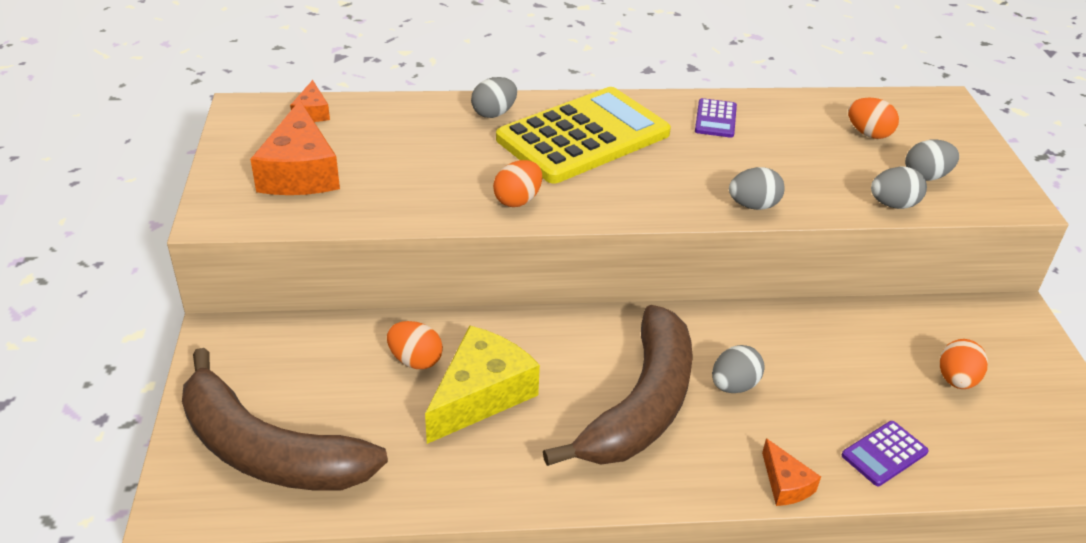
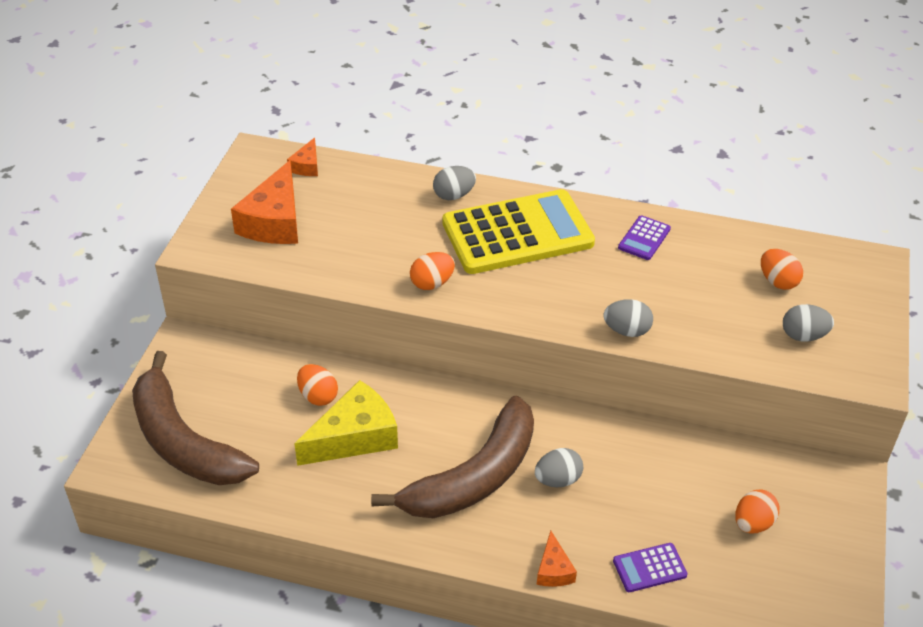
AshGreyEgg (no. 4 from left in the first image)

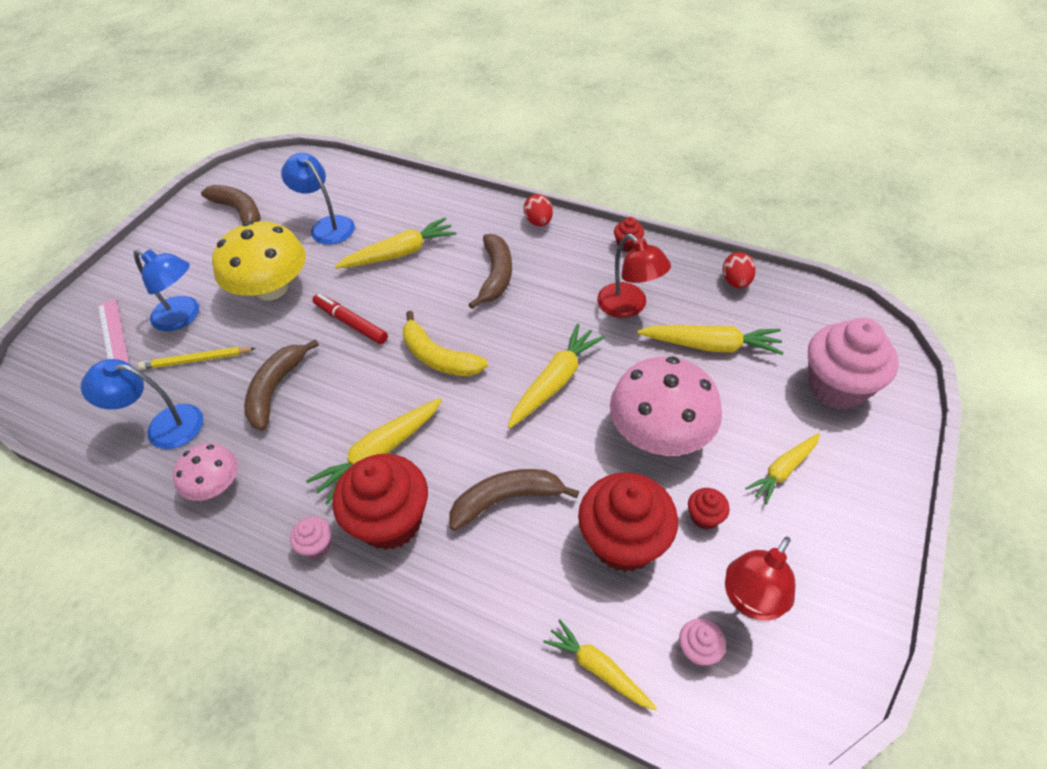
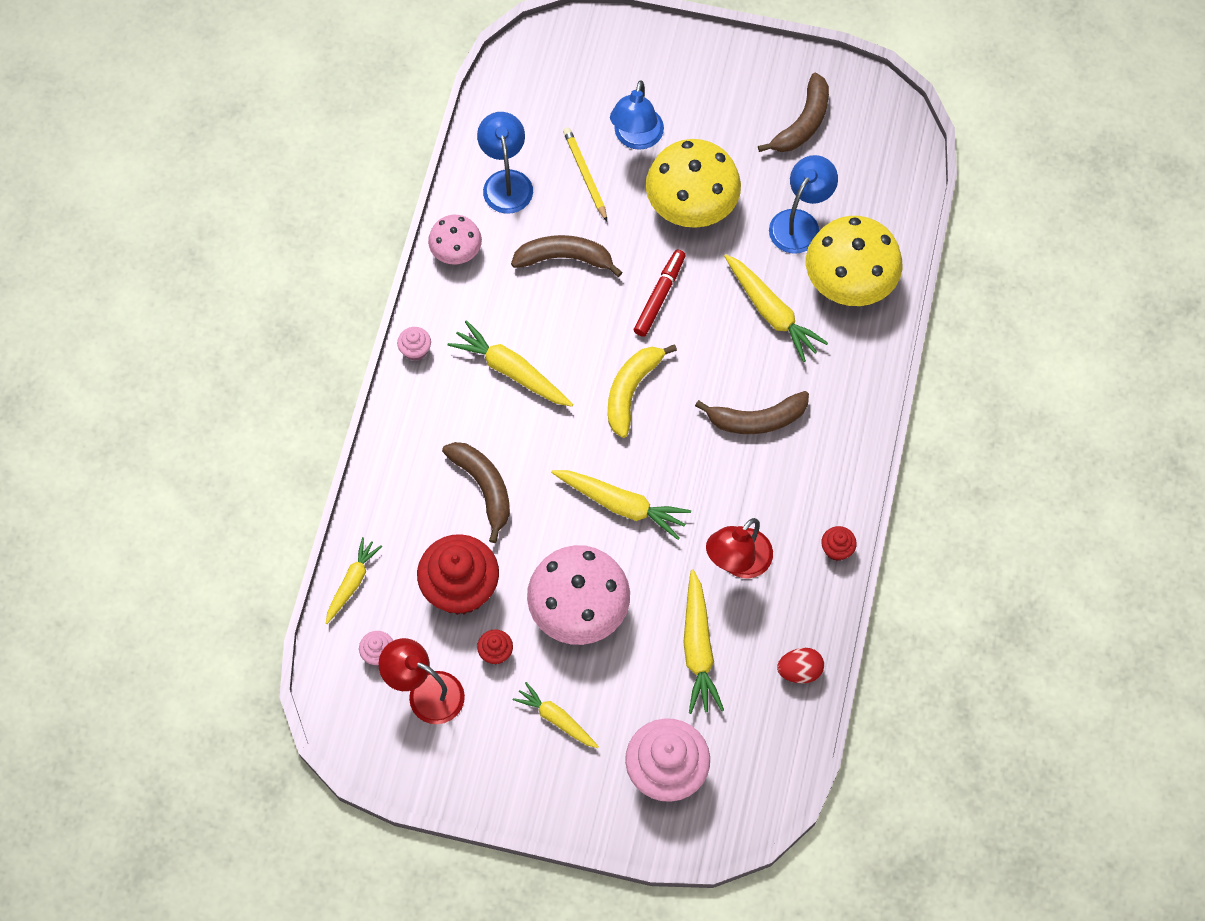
CrimsonEgg (no. 1 from left in the first image); PinkStraightedge; CrimsonFairyCake (no. 1 from left in the first image); BrightYellowMushroom (no. 2 from left)

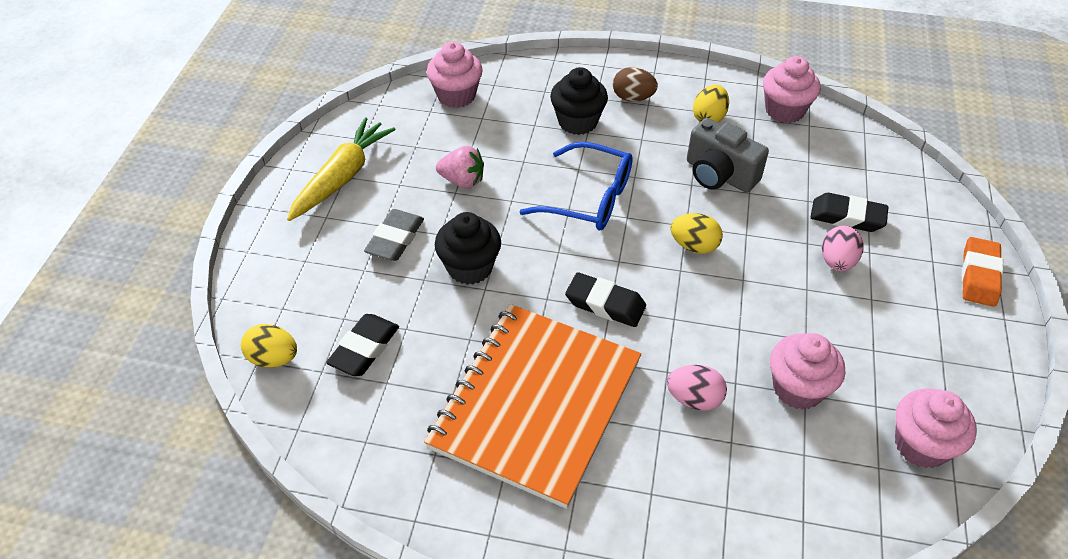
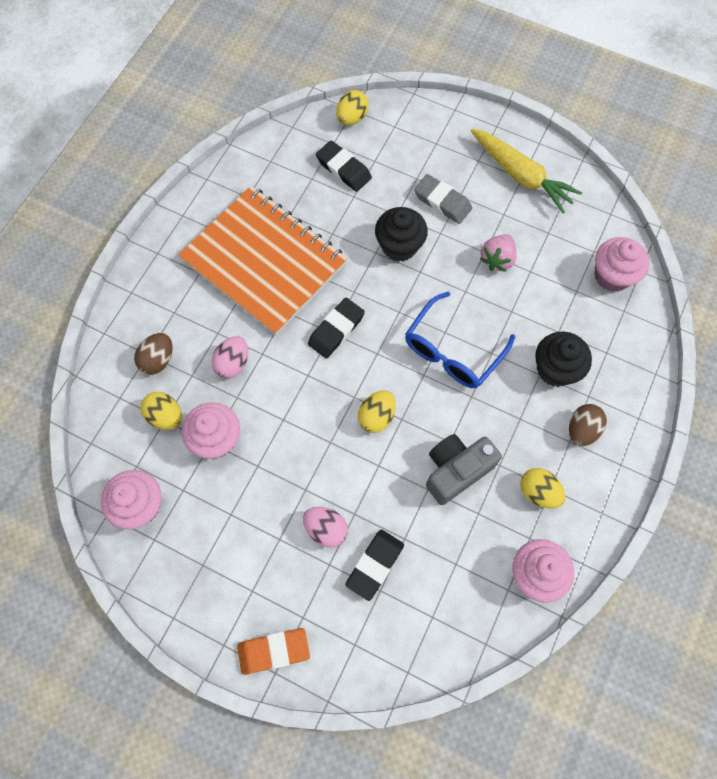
OrangeGumEraser; RussetEgg (no. 1 from left); BrightYellowEgg (no. 1 from left)

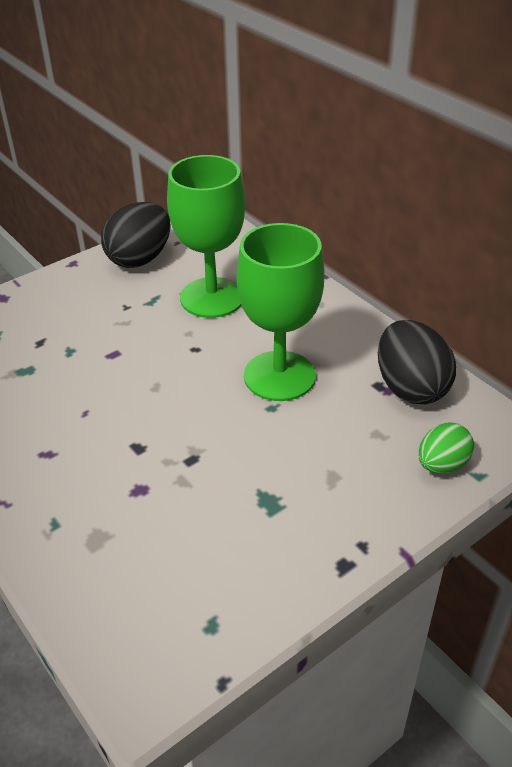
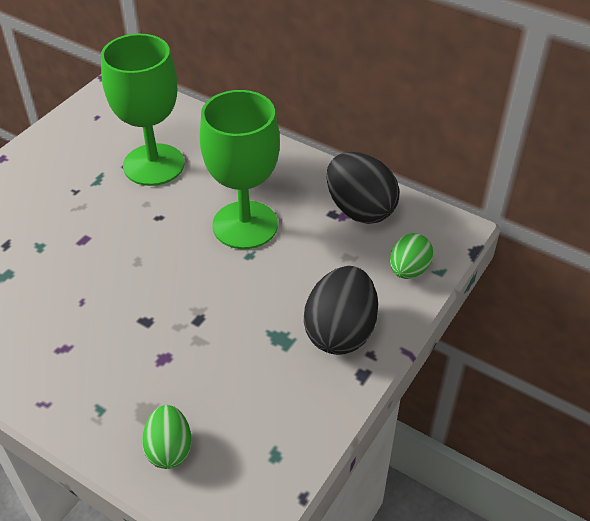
EbonyEgg (no. 1 from left); GreenEgg (no. 1 from left)

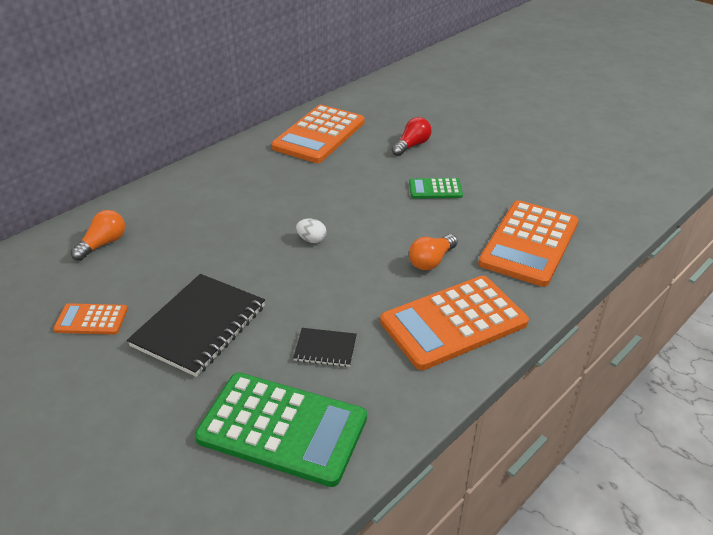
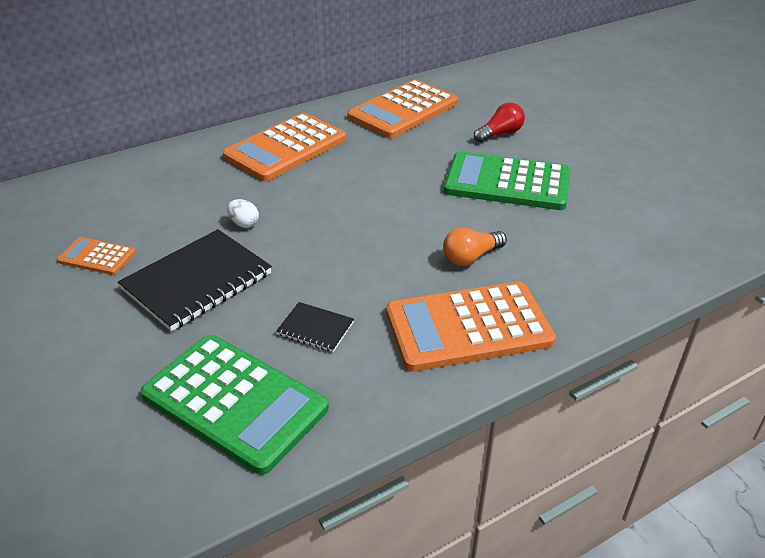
GreenAddingMachine (no. 2 from left); OrangeAddingMachine (no. 2 from left); OrangeLightBulb (no. 1 from left in the first image); SnowWhiteEgg

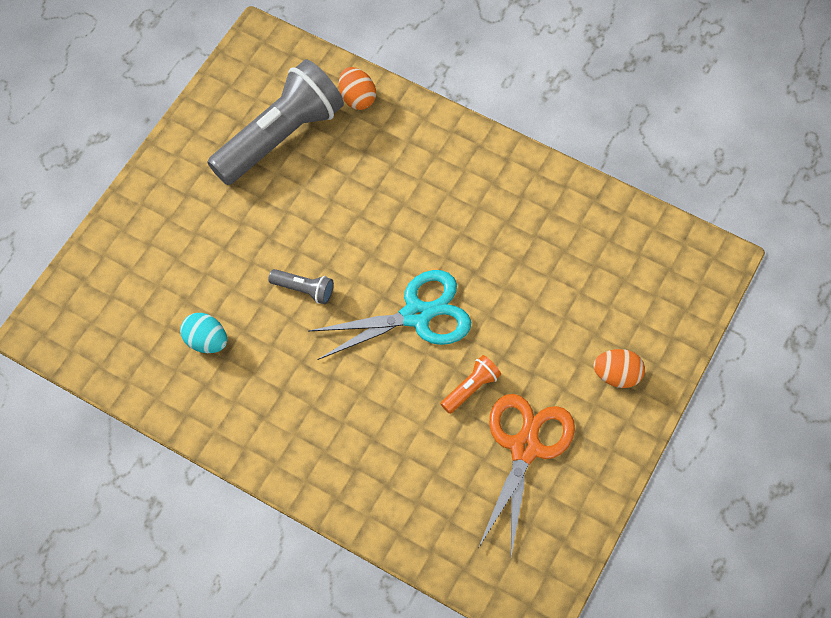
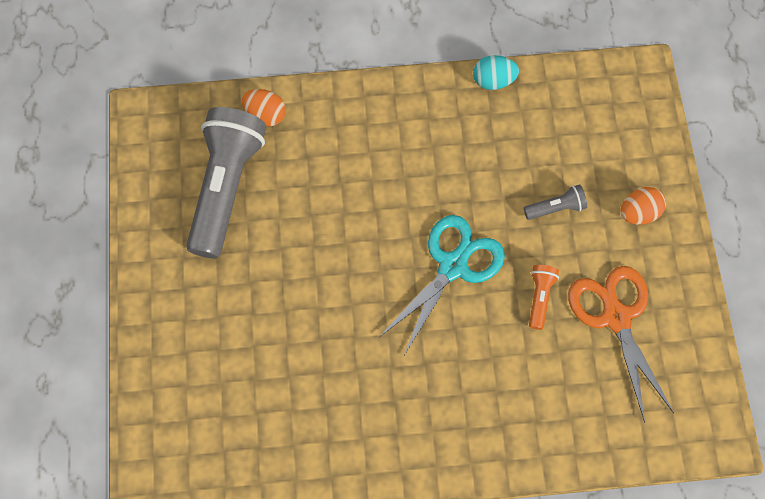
AshGreyFlashlight (no. 2 from left); TurquoiseEgg

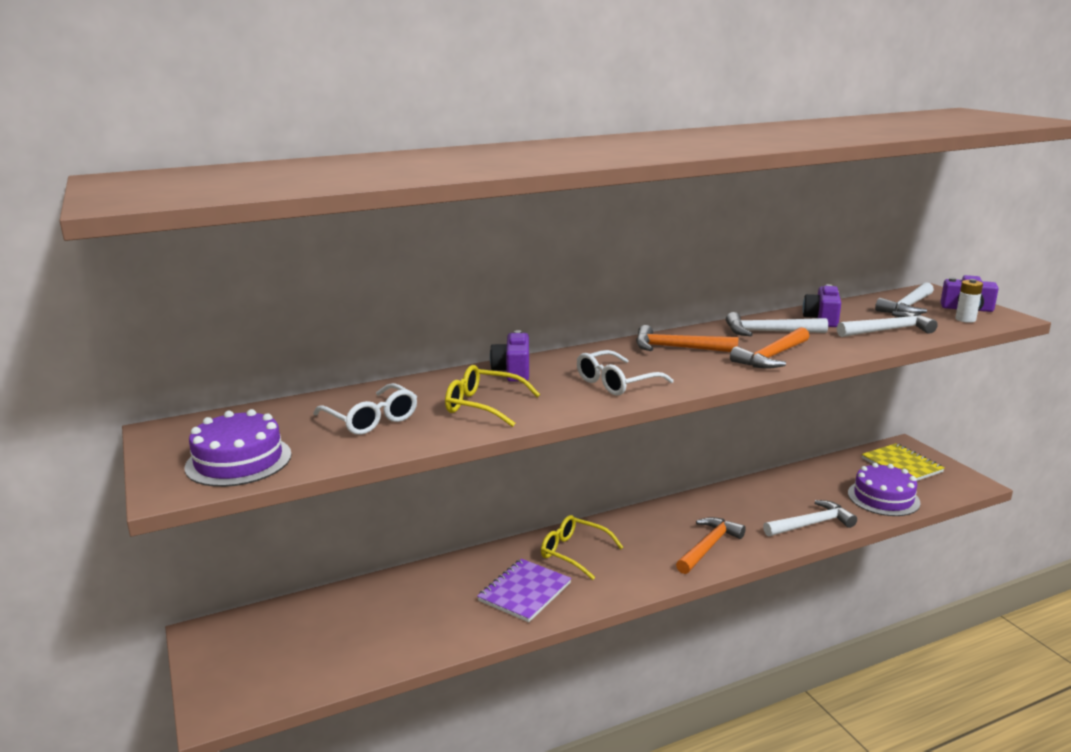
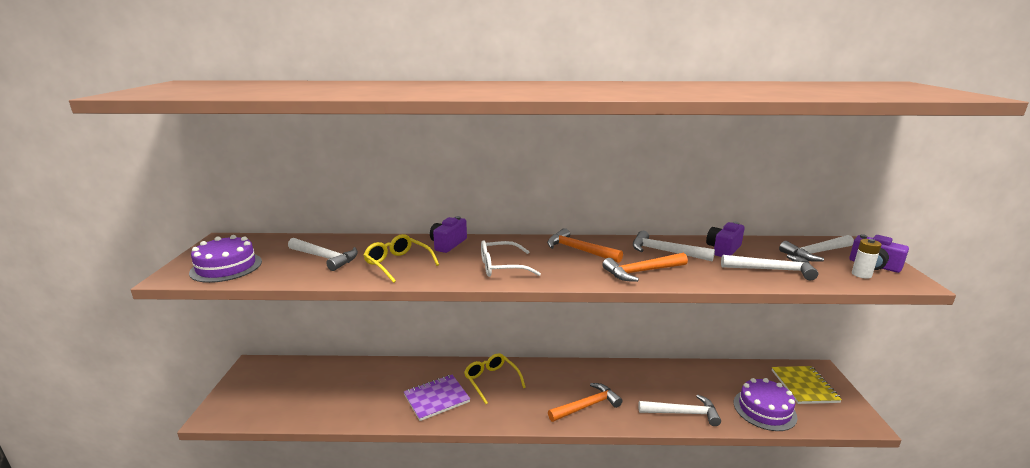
SnowWhiteClawHammer (no. 1 from left)

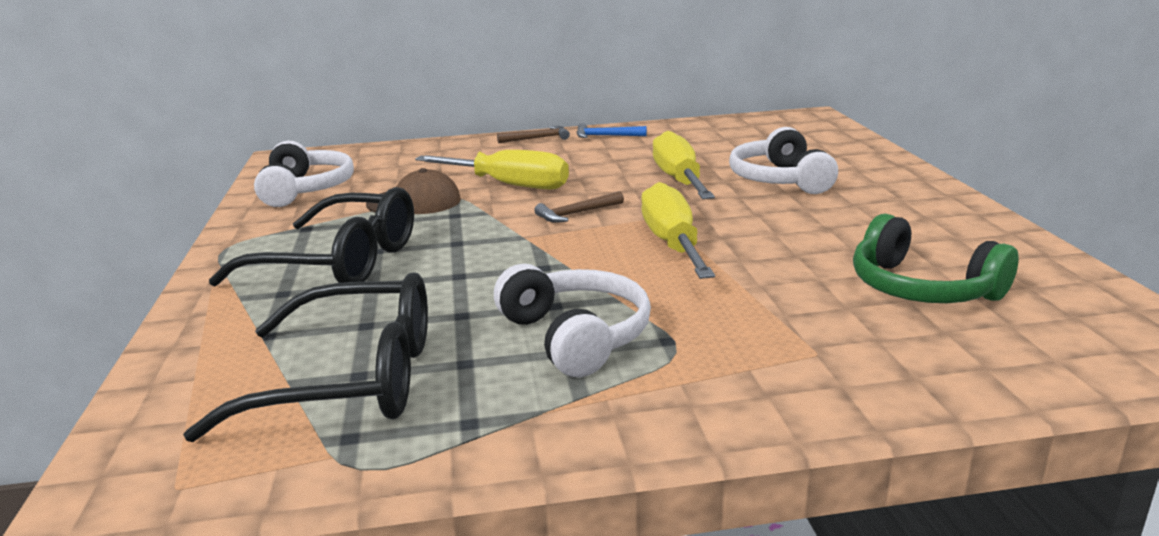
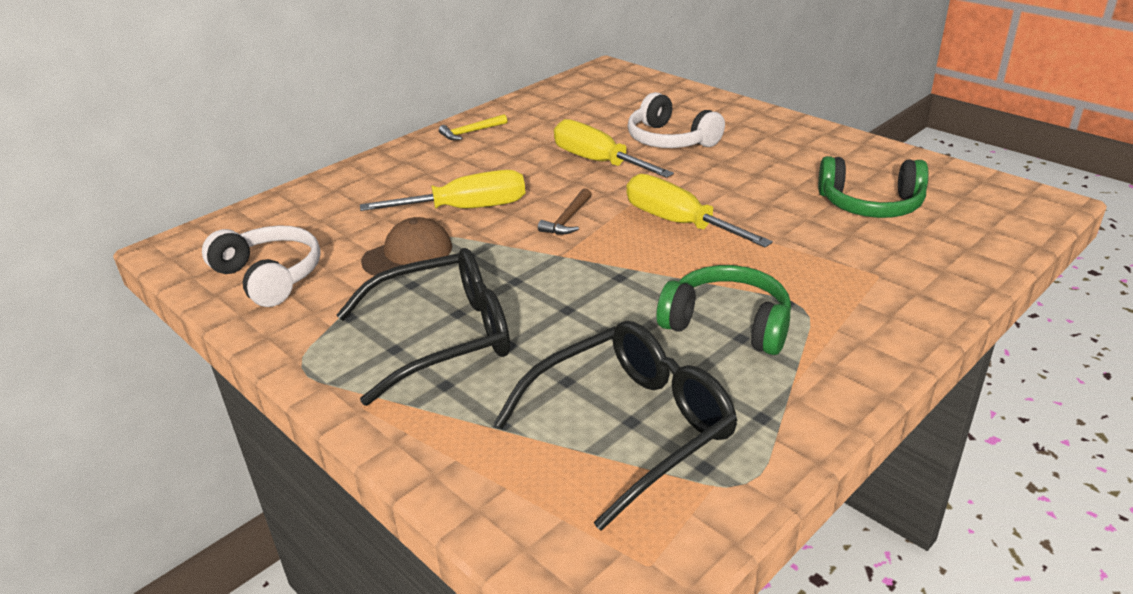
BrightYellowClawHammer; RussetClawHammer (no. 1 from left in the first image); GreenHeadset (no. 1 from left)

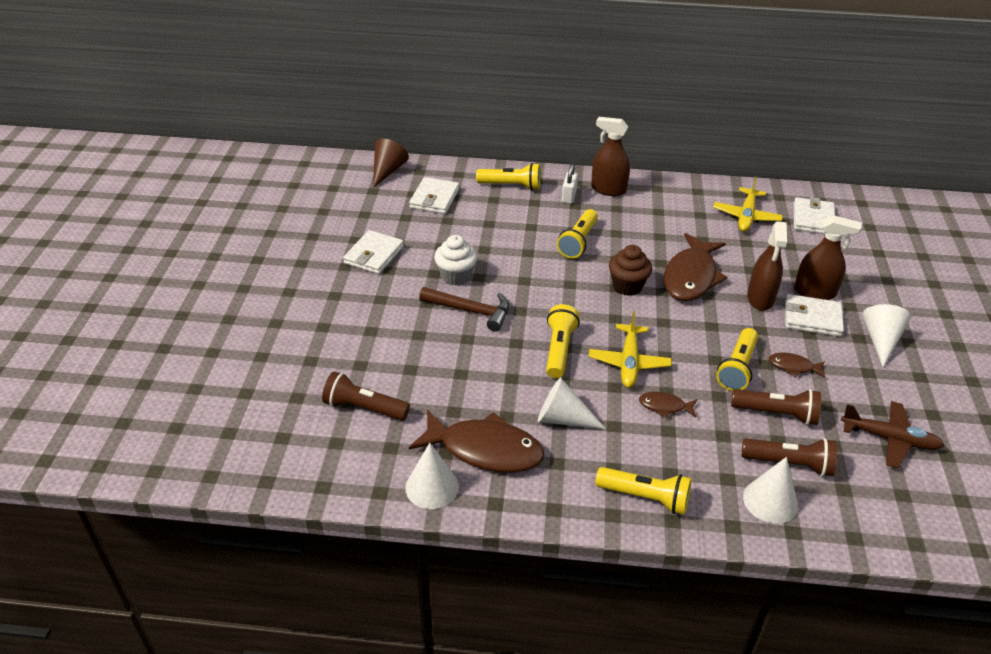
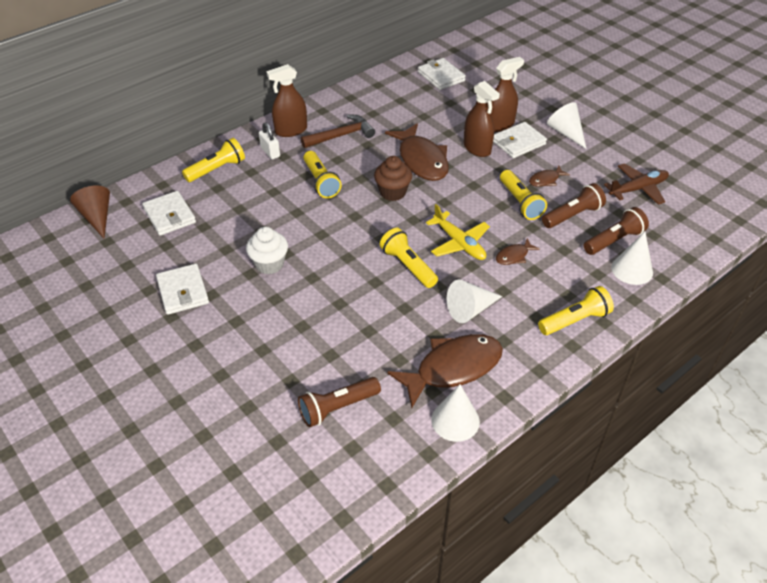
BrightYellowToyPlane (no. 2 from left in the first image); RussetClawHammer

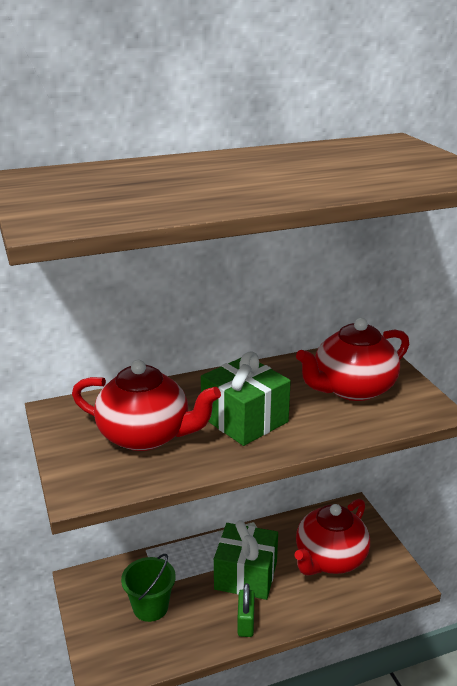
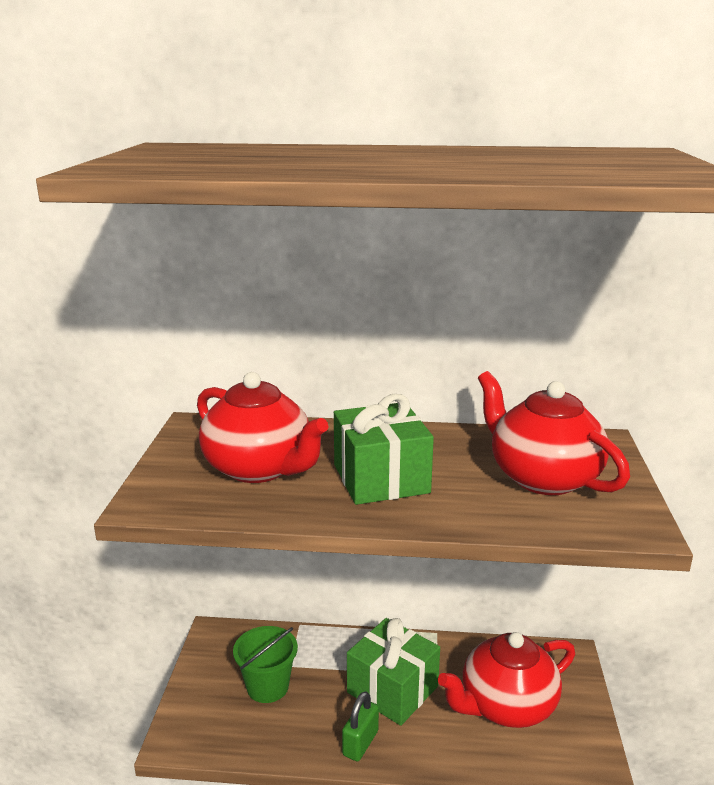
CrimsonChinaTeapot (no. 3 from left)

